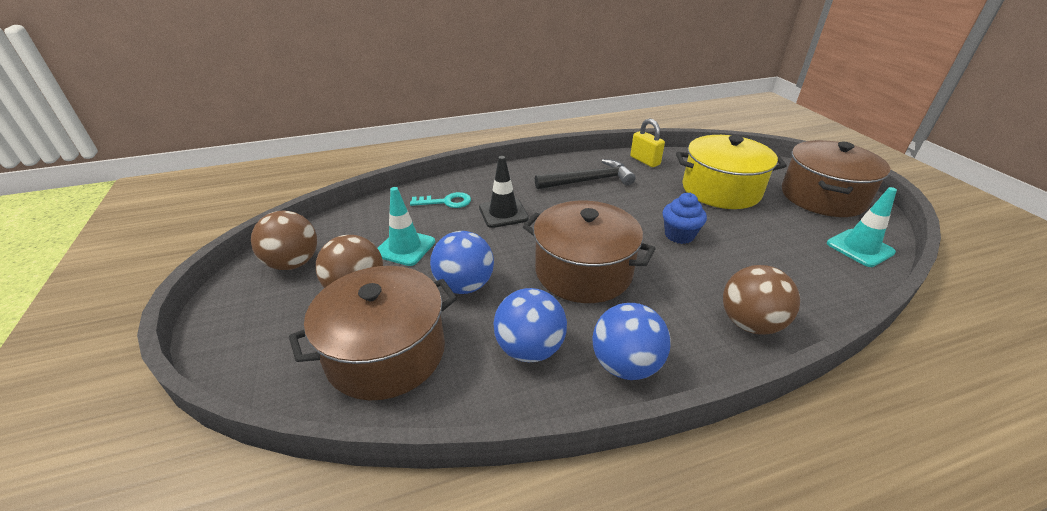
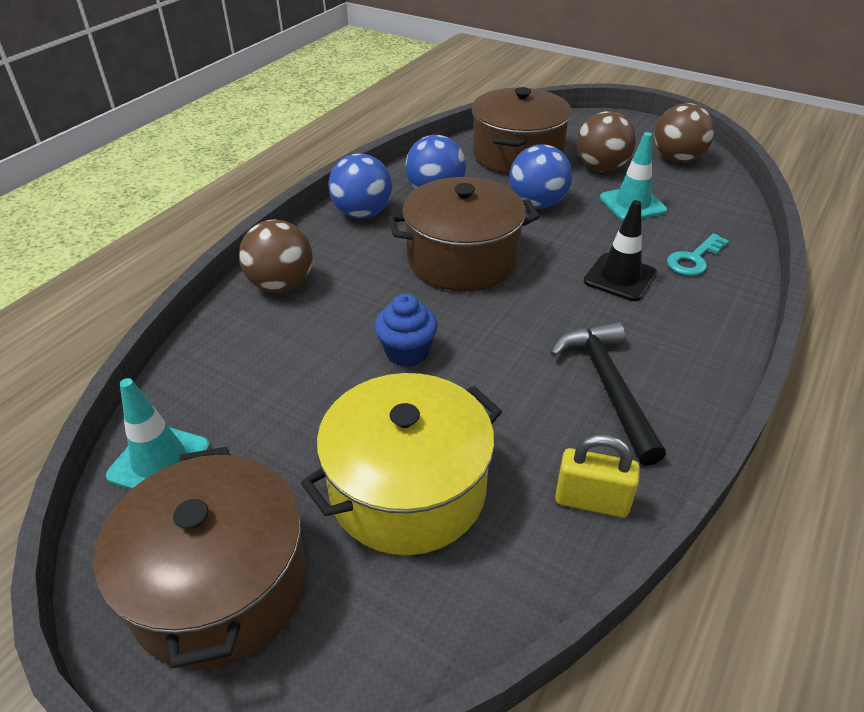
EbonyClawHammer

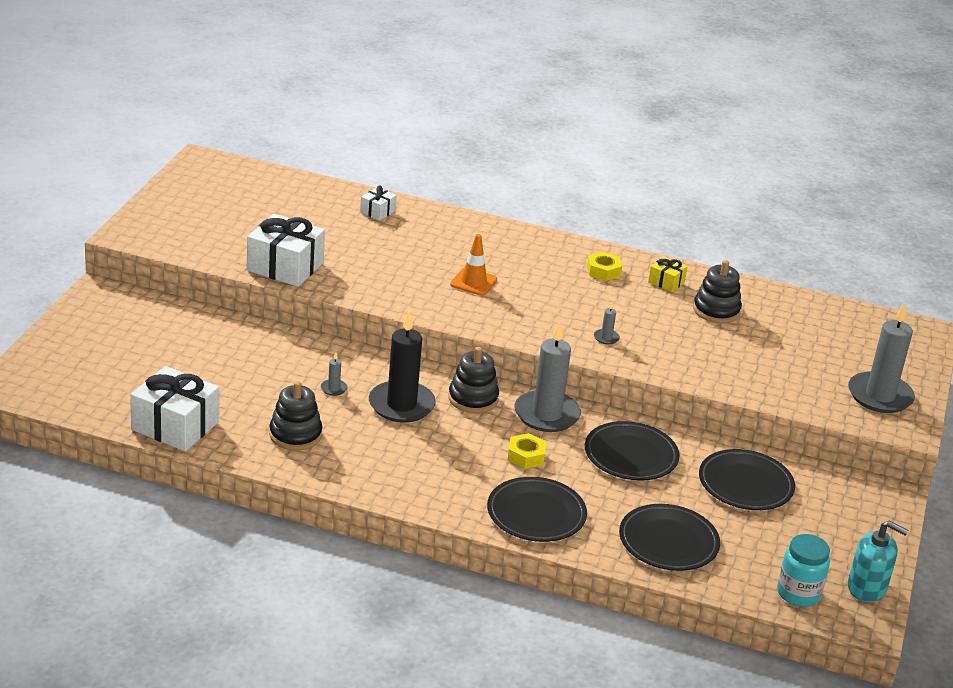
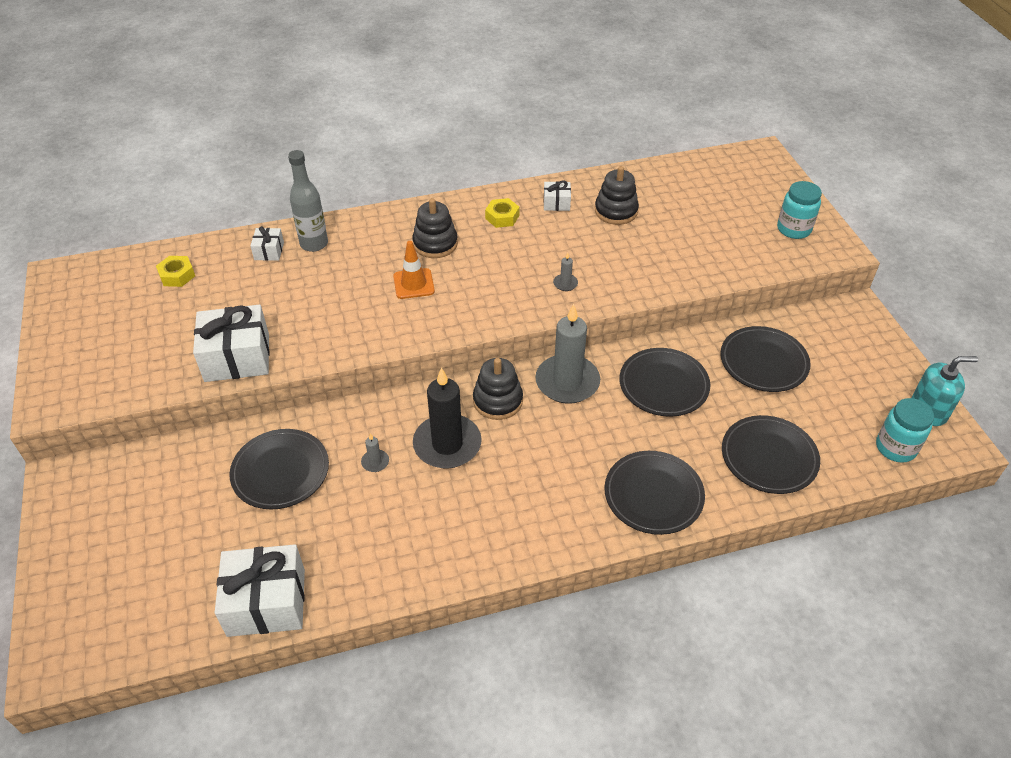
SnowWhitePresent (no. 4 from left); TurquoiseJamJar (no. 1 from left); EbonyStackingToy (no. 1 from left); BrightYellowNut (no. 1 from left); AshGreyBottle; EbonyPlate (no. 1 from left)

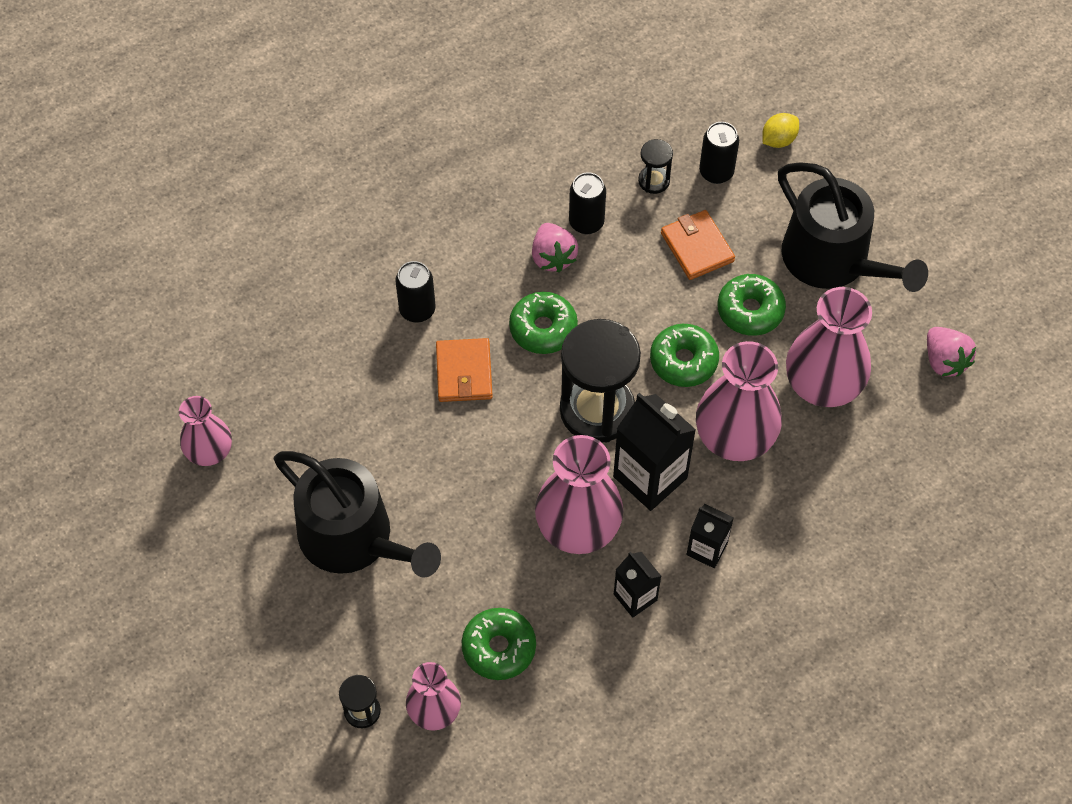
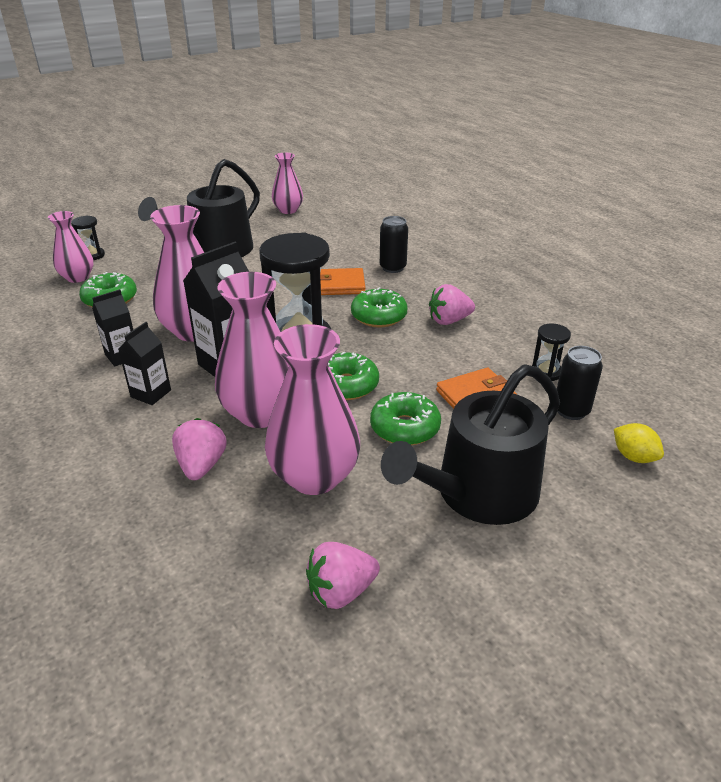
EbonySodaCan (no. 2 from left in the first image); PinkToyStrawberry (no. 1 from left)

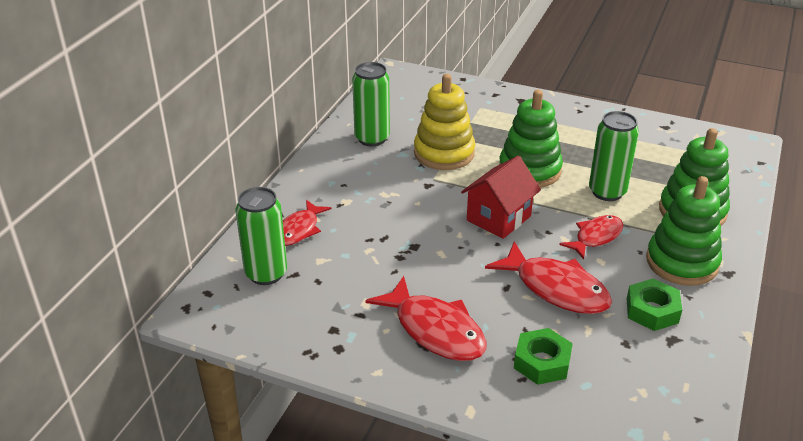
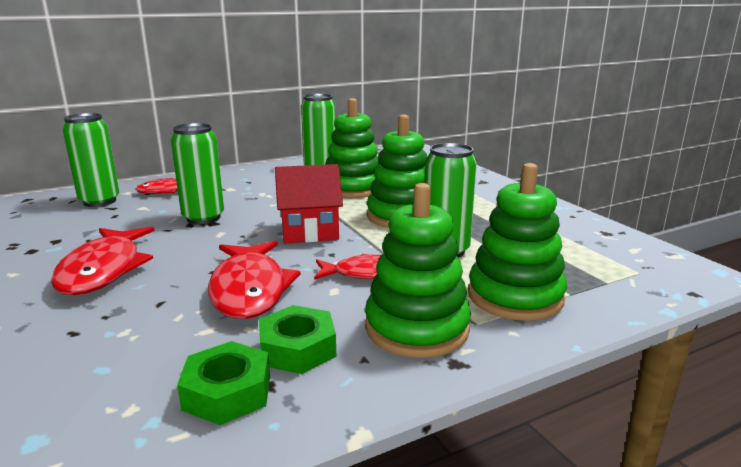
GreenStackingToy (no. 1 from left); GreenNut (no. 1 from left); GreenSodaCan (no. 2 from left)

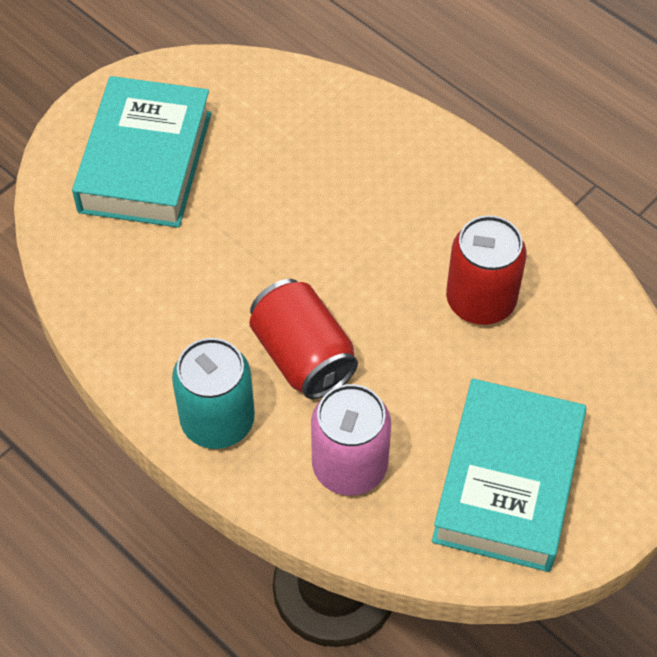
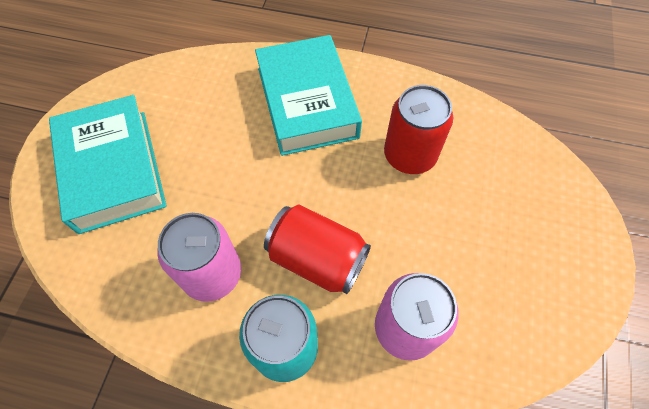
TurquoiseHardcover (no. 2 from left); PinkSodaCan (no. 1 from left)

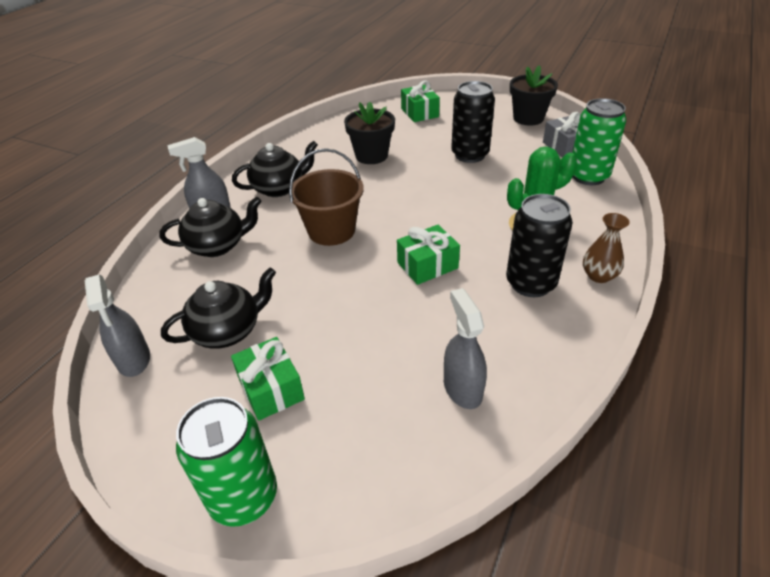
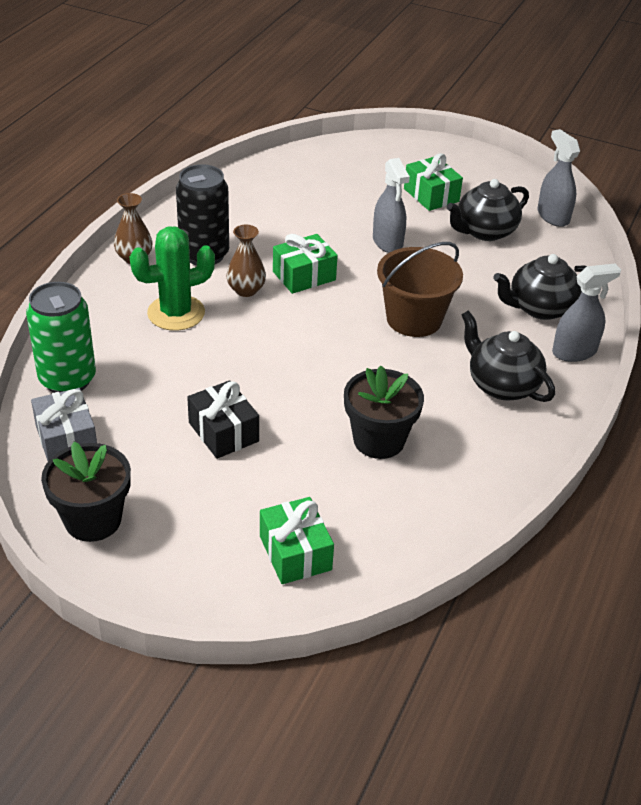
EbonyPresent; EbonyChinaTeapot (no. 2 from left); AshGreySprayBottle (no. 1 from left); GreenSodaCan (no. 1 from left in the first image); RussetVase (no. 2 from left)

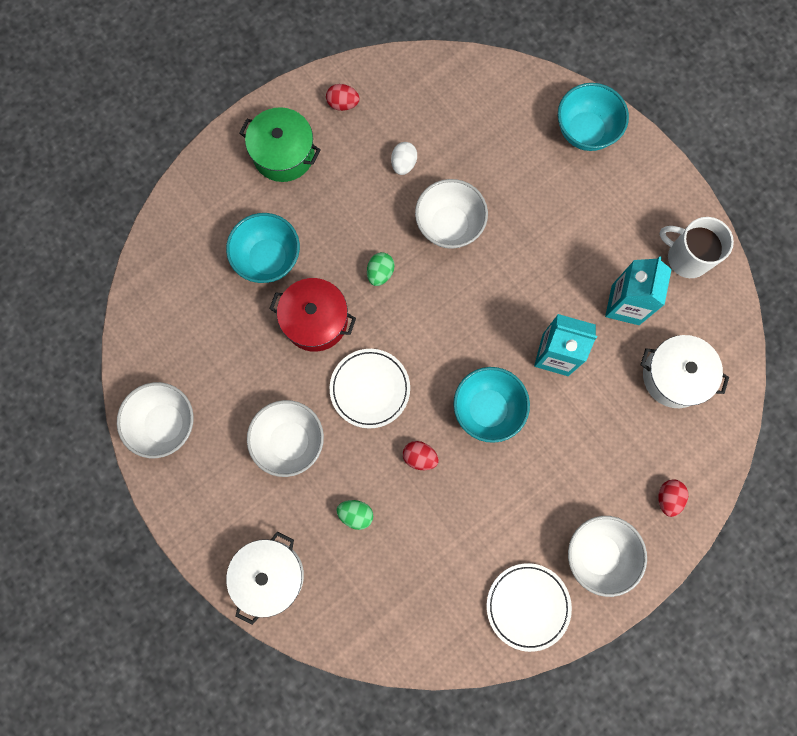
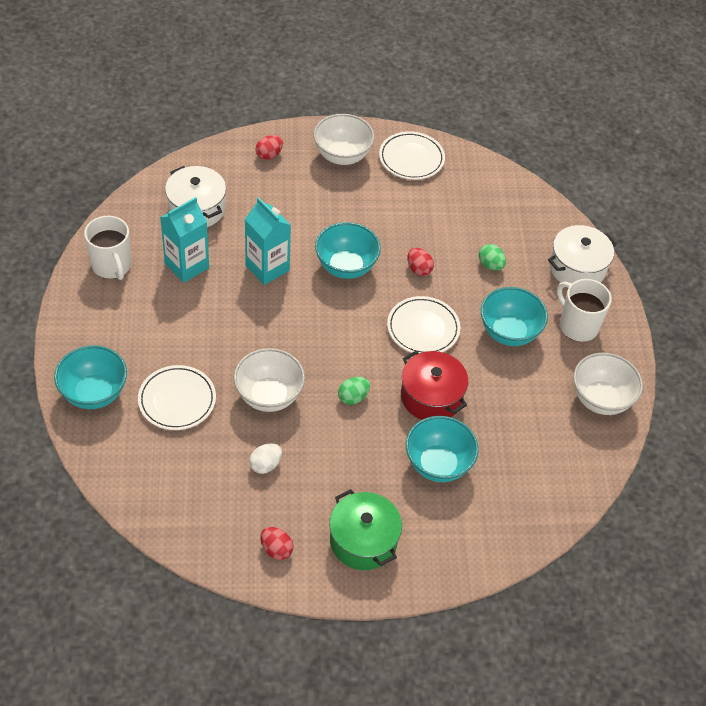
TurquoiseDeepDish (no. 4 from left); SnowWhiteTeaMug (no. 2 from left); SnowWhitePlate (no. 1 from left)

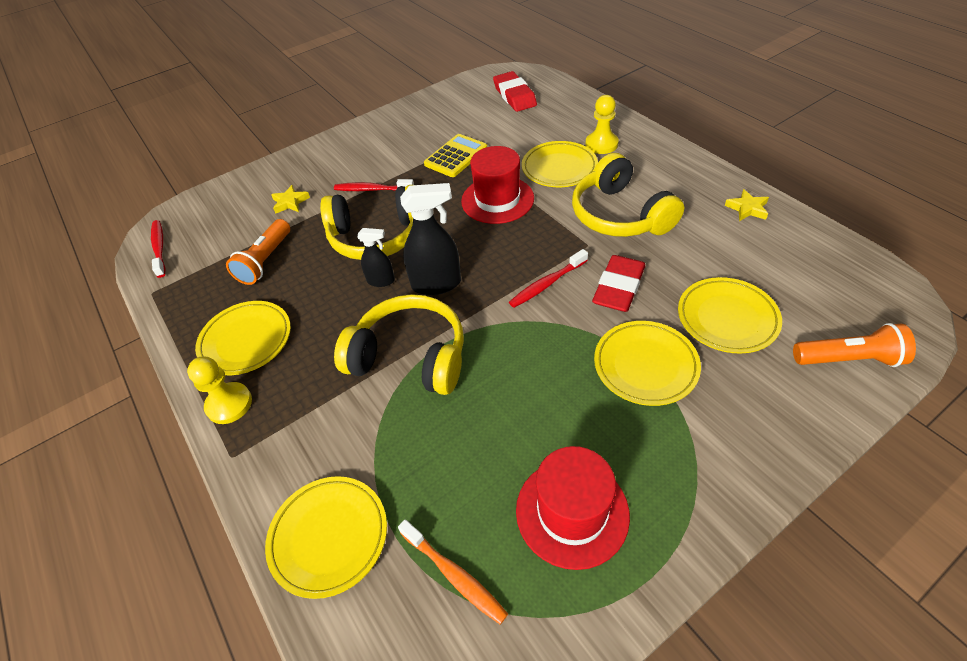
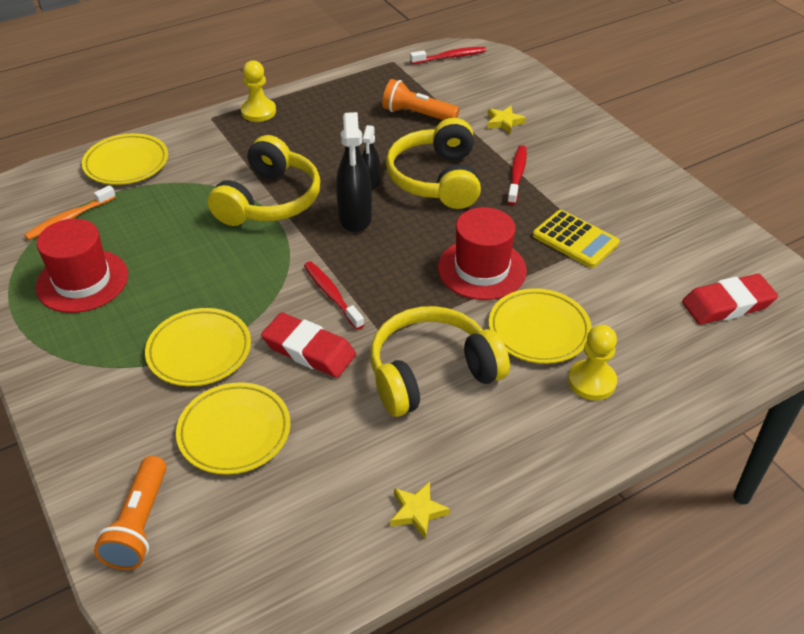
BrightYellowPlate (no. 1 from left in the first image)

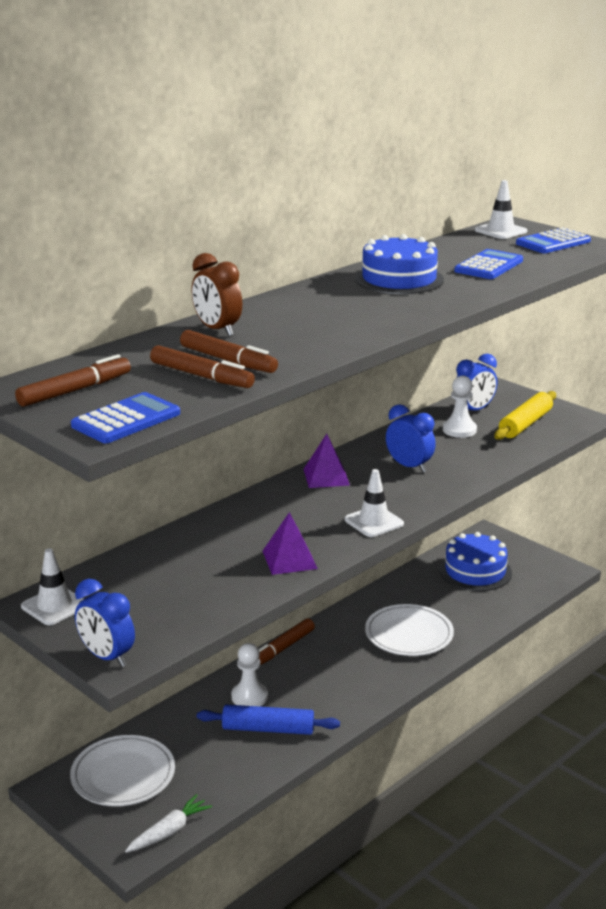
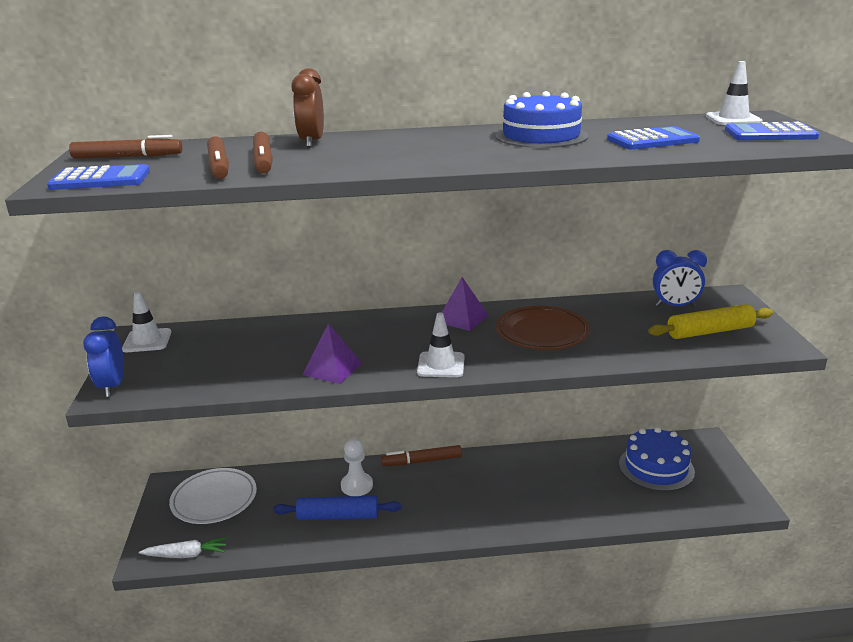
SnowWhitePawn (no. 2 from left in the first image); RussetPlate; SnowWhitePlate (no. 2 from left in the first image); RoyalBluePastryRoller

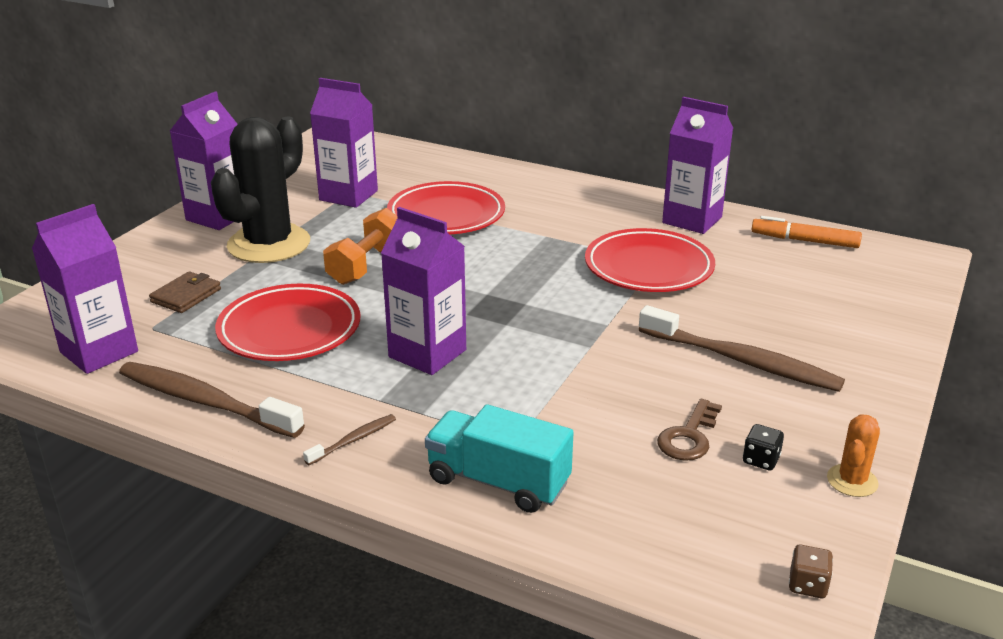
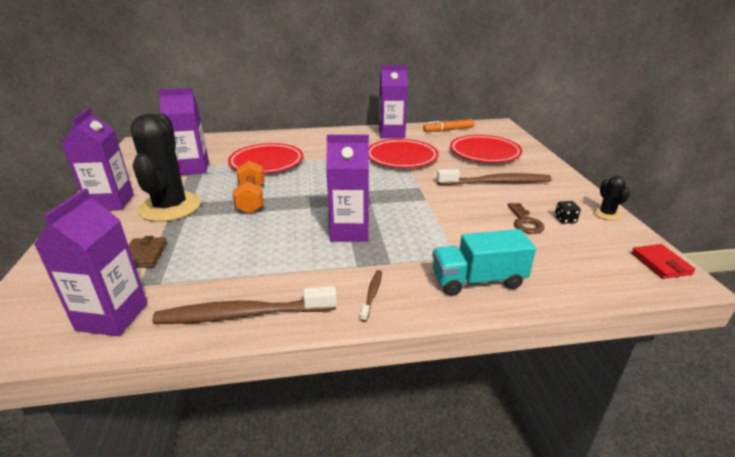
CrimsonPlate (no. 3 from left); EbonySaguaroCactus (no. 2 from left); CrimsonCardWallet

